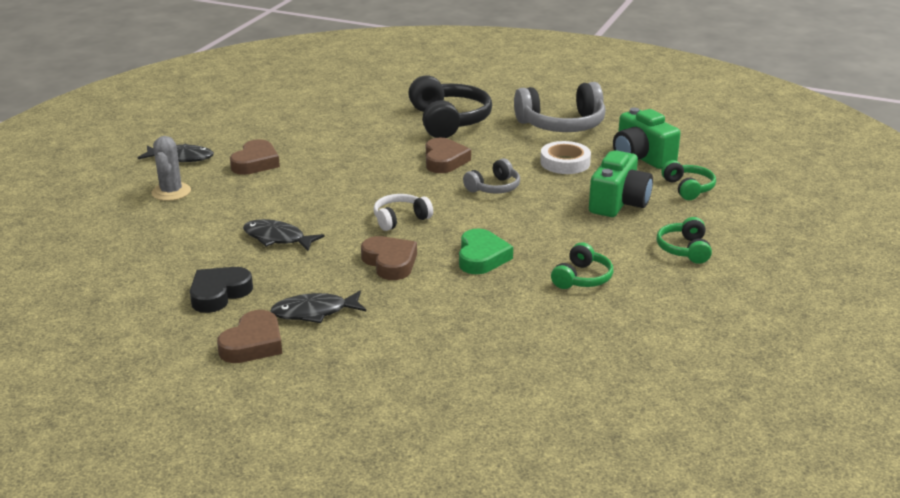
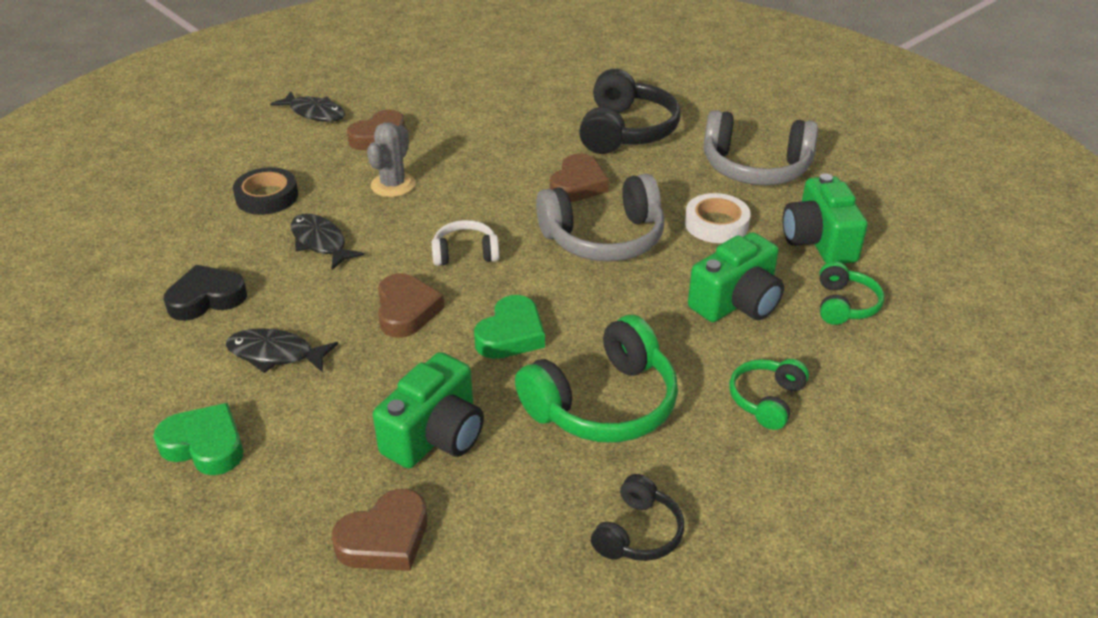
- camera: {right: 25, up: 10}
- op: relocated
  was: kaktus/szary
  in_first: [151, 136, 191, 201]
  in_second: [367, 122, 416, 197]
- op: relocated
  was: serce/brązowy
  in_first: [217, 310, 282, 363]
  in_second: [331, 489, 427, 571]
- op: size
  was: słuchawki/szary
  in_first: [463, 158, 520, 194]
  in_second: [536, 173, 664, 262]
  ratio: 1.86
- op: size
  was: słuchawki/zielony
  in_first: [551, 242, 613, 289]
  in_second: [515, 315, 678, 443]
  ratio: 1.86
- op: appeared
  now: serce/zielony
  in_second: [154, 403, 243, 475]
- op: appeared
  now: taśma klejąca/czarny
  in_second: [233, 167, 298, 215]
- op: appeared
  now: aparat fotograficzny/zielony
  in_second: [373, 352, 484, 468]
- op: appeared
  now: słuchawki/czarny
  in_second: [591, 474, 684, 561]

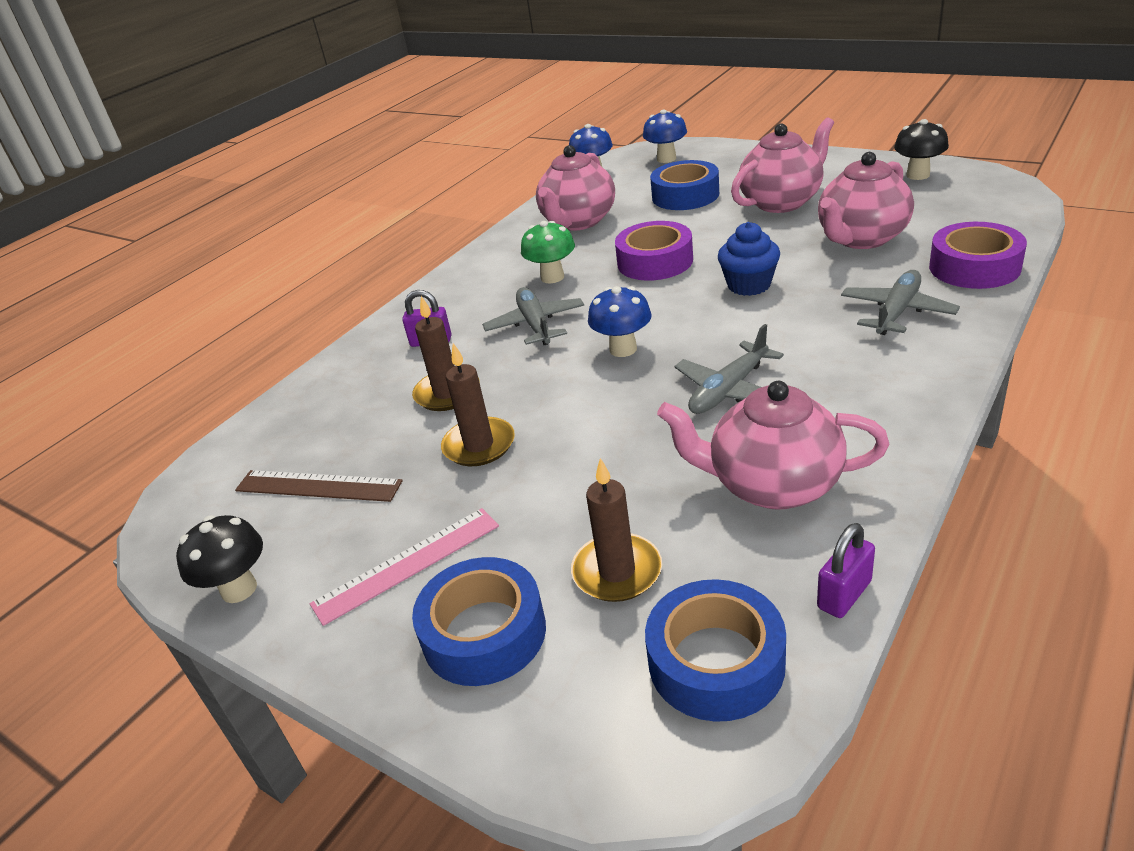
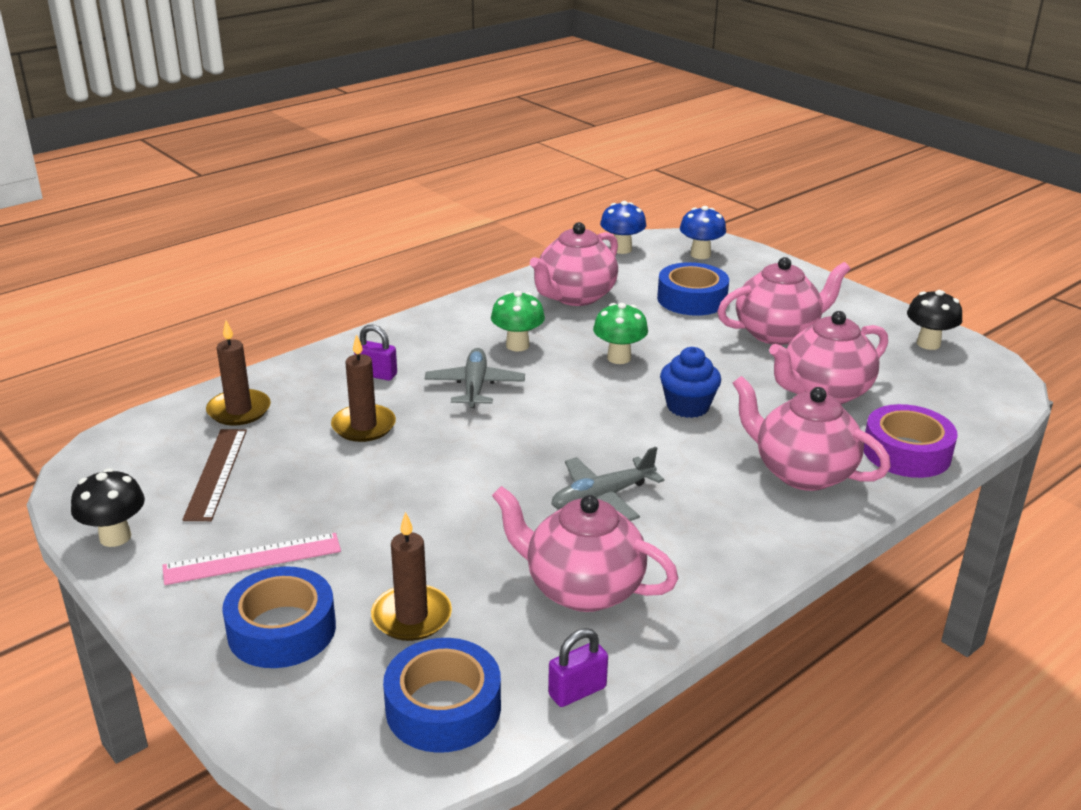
- camera: {right: 10, up: -5}
- op: spun
  was: linijka/brązowy
  in_first: [235, 470, 403, 502]
  in_second: [182, 429, 247, 521]
  clockwise: 60
- op: relocated
  was: świeca/brązowy
  in_first: [441, 343, 515, 466]
  in_second: [206, 320, 271, 425]
- op: missing
  was: grzyb/niebieski
  in_first: [588, 286, 652, 357]
- op: exchanged
  was: taśma klejąca/fioletowy
  now: grzyb/zielony
  in_first: [615, 221, 693, 281]
  in_second: [593, 303, 648, 364]
- op: exchanged
  was: samolot/szary
  now: imbryk/różowy
  in_first: [841, 270, 960, 335]
  in_second: [732, 376, 891, 491]

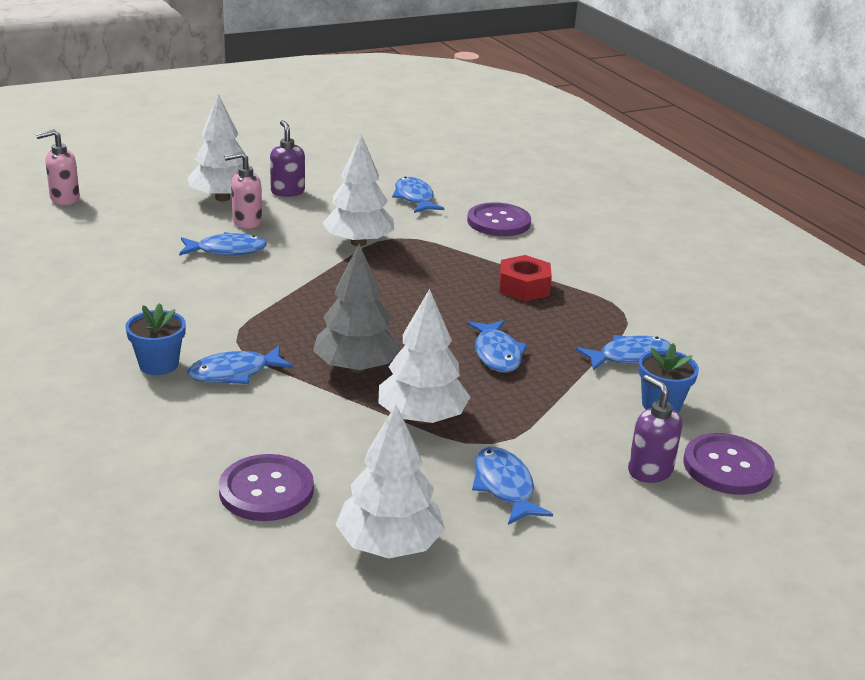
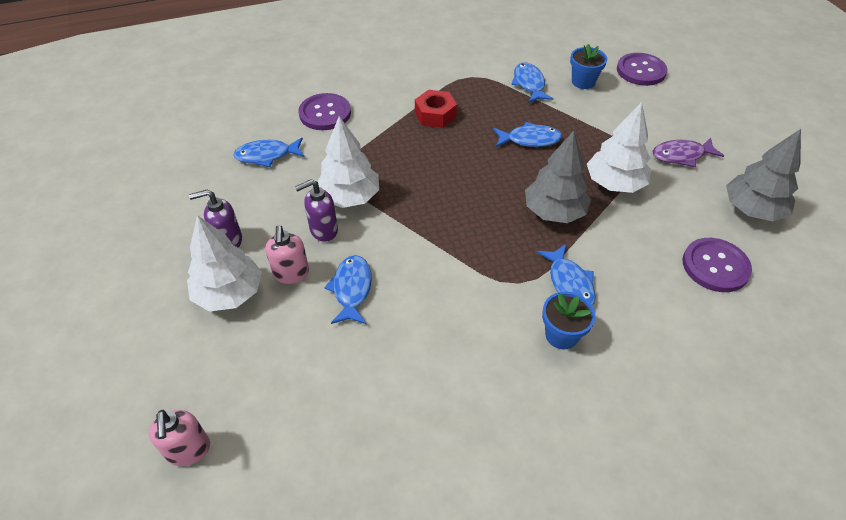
- camera: {right: -80, up: 20}
- op: colour
  was: drzewko/biały
  now: drzewko/szary
  in_first: [336, 404, 445, 558]
  in_second: [726, 129, 801, 221]
- op: colour
  was: ryba/niebieski
  now: ryba/fioletowy
  in_first: [472, 447, 553, 525]
  in_second: [652, 138, 724, 167]
- op: relocated
  was: dozownik mydła/fioletowy
  in_first: [628, 375, 682, 483]
  in_second: [295, 179, 338, 242]

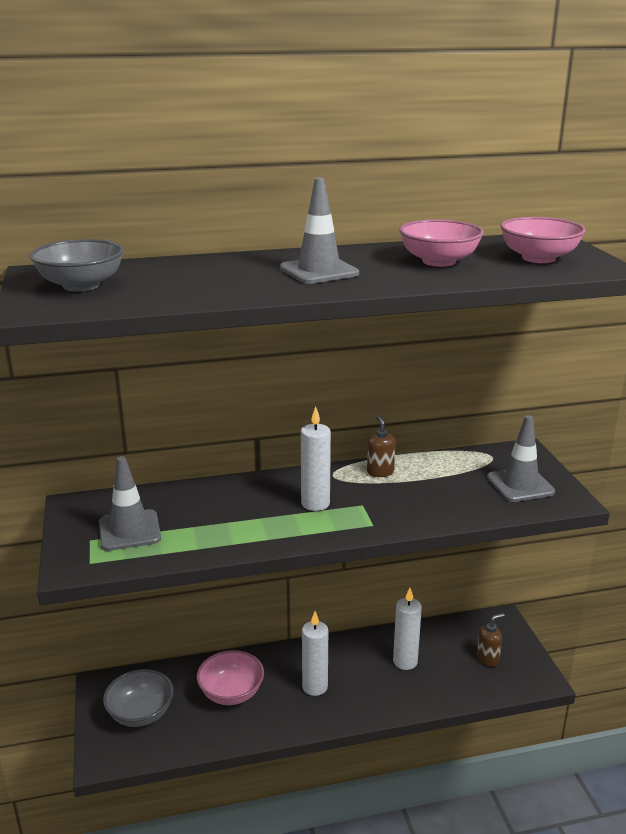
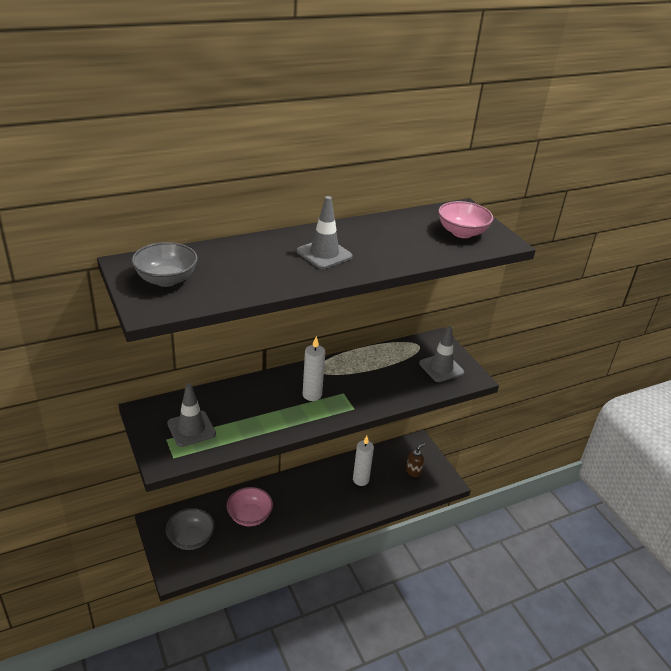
- camera: {right: -15, up: 10}
- op: missing
  was: świeca/biały
  in_first: [302, 611, 328, 696]
- op: missing
  was: dozownik mydła/brązowy
  in_first: [367, 414, 396, 477]
- op: missing
  was: miska/różowy
  in_first: [399, 219, 484, 267]

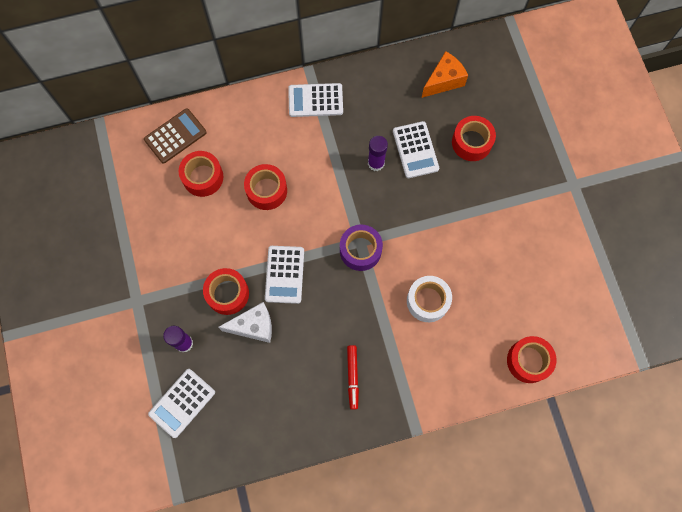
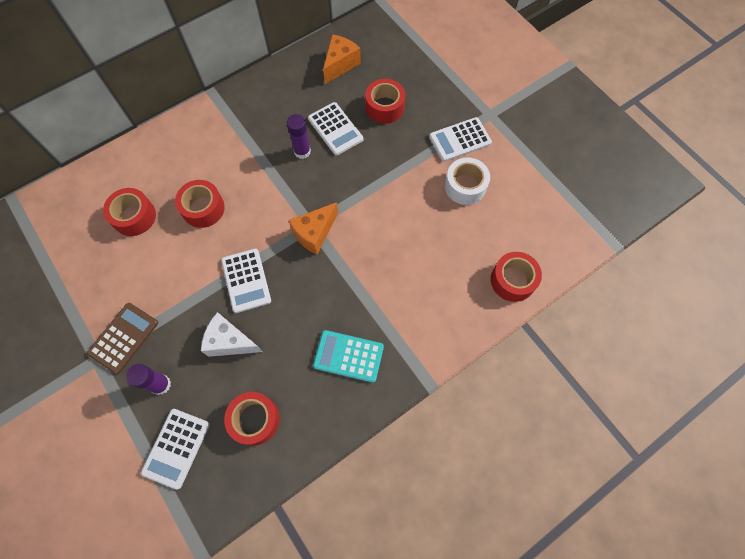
- camera: {right: -20, up: -5}
- op: relocated
  was: kalkulator/brązowy
  in_first: [144, 108, 207, 164]
  in_second: [87, 303, 158, 374]
- op: relocated
  was: taśma klejąca/czerwony
  in_first: [203, 268, 249, 315]
  in_second: [224, 392, 280, 446]
- op: spun
  was: ser/biały
  in_first: [218, 302, 272, 343]
  in_second: [201, 312, 263, 357]
  clockwise: -135
- op: relocated
  was: kalkulator/biały
  in_first: [288, 83, 343, 117]
  in_second: [429, 117, 492, 162]
- op: exchanged
  was: taśma klejąca/fioletowy
  now: ser/pomarańczowy
  in_first: [340, 225, 383, 271]
  in_second: [289, 202, 338, 255]
- op: exchanged
  was: flamaster/czerwony
  now: kalkulator/turkusowy
  in_first: [347, 345, 359, 410]
  in_second: [313, 330, 384, 383]
- op: relocated
  was: taśma klejąca/biały
  in_first: [407, 276, 452, 322]
  in_second: [445, 157, 490, 205]

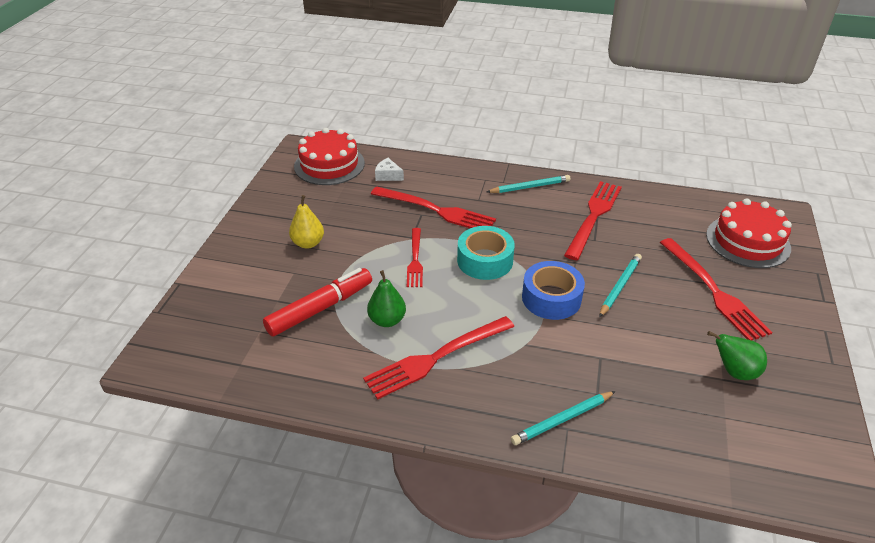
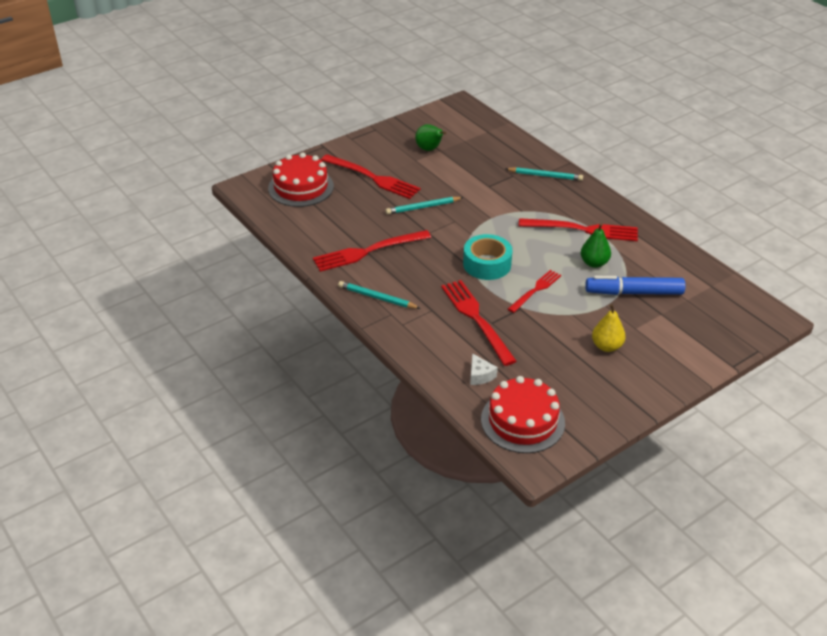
- camera: {right: -140, up: 0}
- op: colour
  was: flamaster/czerwony
  now: flamaster/niebieski
  in_first: [263, 268, 372, 337]
  in_second: [585, 276, 686, 295]
- op: missing
  was: taśma klejąca/niebieski
  in_first: [522, 261, 585, 320]
- op: spun
  was: widelec/czerwony
  in_first: [660, 238, 772, 341]
  in_second: [321, 154, 421, 199]
  clockwise: 105

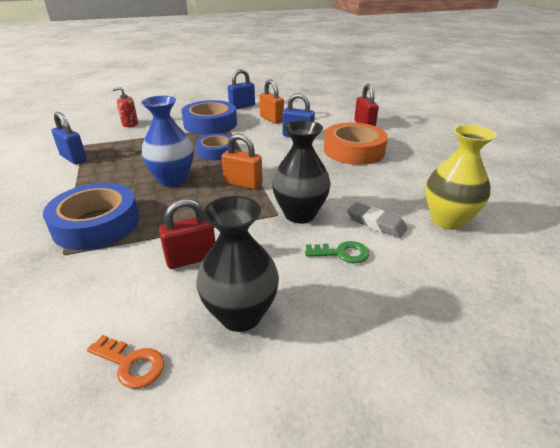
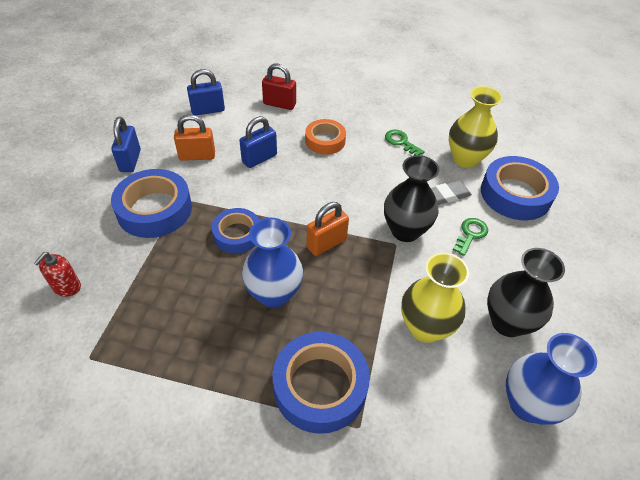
- camera: {right: -60, up: 15}
- op: relocated
  was: kłódka/niebieski
  in_first: [51, 112, 87, 164]
  in_second: [187, 69, 225, 116]
- op: exchanged
  was: klucz/pomarańczowy
  now: wazon/niebieski
  in_first: [87, 335, 164, 389]
  in_second: [506, 333, 597, 424]
- op: exchanged
  was: kłódka/czerwony
  now: wazon/żółty
  in_first: [159, 199, 215, 269]
  in_second: [401, 253, 469, 343]
- op: size
  was: taśma klejąca/pomarańczowy
  in_first: [324, 122, 388, 165]
  in_second: [305, 119, 346, 155]
  ratio: 0.63
- op: appeared
  now: klucz/zielony
  in_second: [385, 130, 425, 156]
- op: appeared
  now: taśma klejąca/niebieski
  in_second: [481, 156, 559, 220]

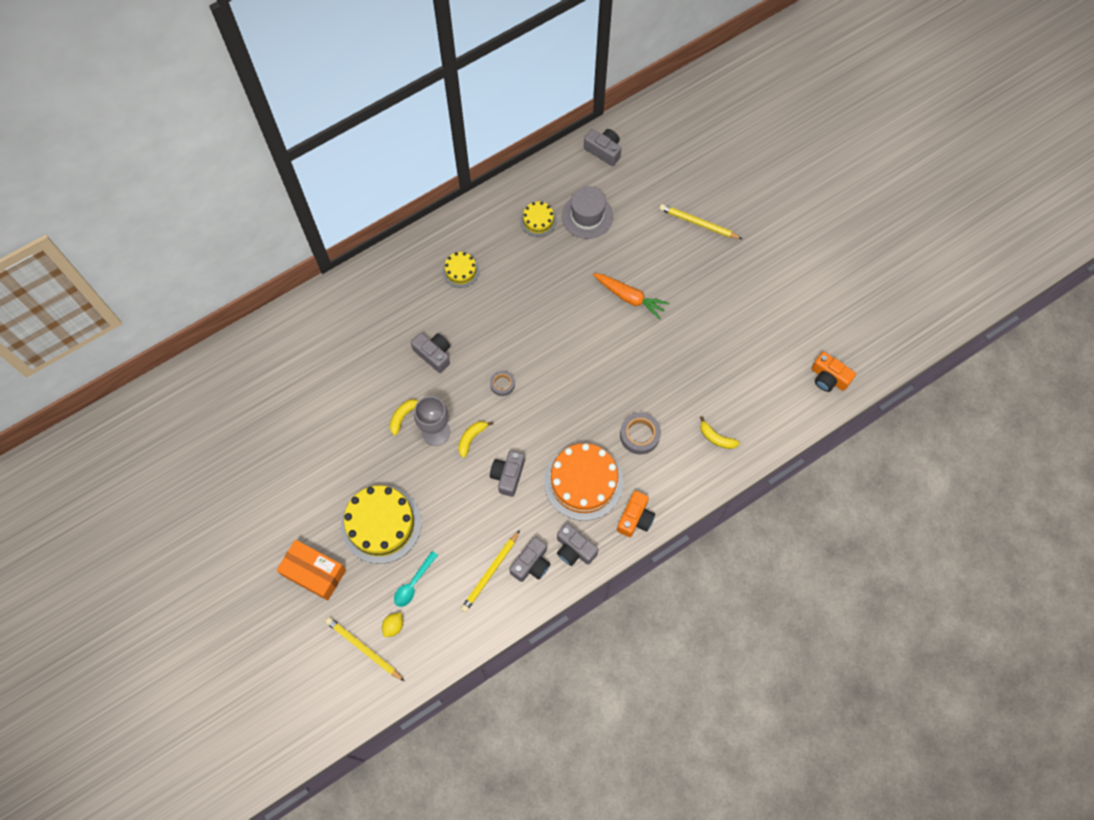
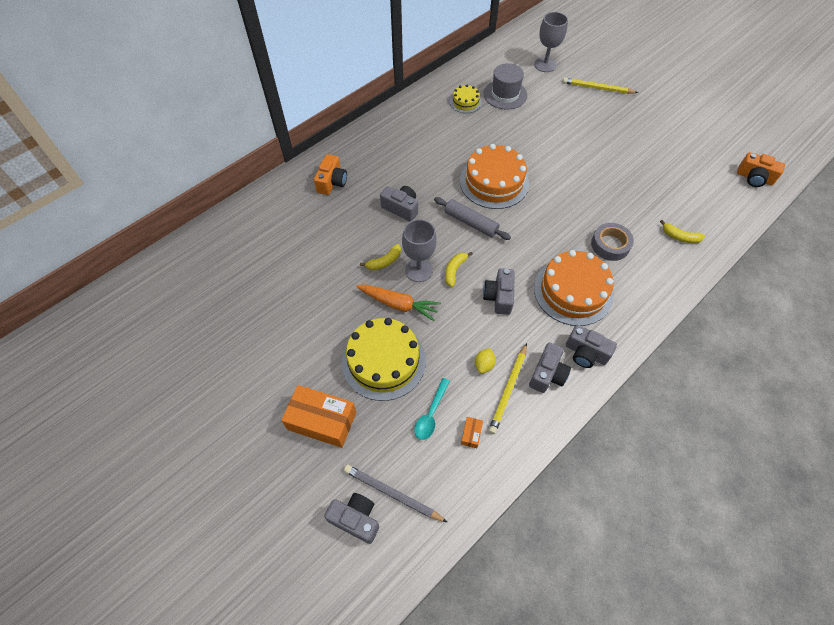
- camera: {right: -10, up: -10}
- op: colour
  was: ołówek/żółty
  now: ołówek/szary
  in_first: [325, 617, 404, 681]
  in_second: [344, 465, 447, 522]
- op: relocated
  was: cytryna/żółty
  in_first: [382, 612, 403, 637]
  in_second: [475, 348, 496, 373]
- op: spun
  was: banan/żółty
  in_first: [390, 399, 418, 436]
  in_second: [360, 244, 401, 270]
  clockwise: -150
- op: missing
  was: tort/żółty
  in_first: [442, 252, 480, 288]
- op: exchanged
  was: taśma klejąca/szary
  now: wałek do ciasta/szary
  in_first: [490, 371, 515, 396]
  in_second: [434, 197, 511, 240]
- op: relocated
  was: aparat fotograficzny/szary
  in_first: [584, 129, 622, 166]
  in_second: [324, 493, 379, 544]
- op: relocated
  was: marchewka/pomarańczowy
  in_first: [593, 273, 669, 320]
  in_second: [356, 285, 441, 321]
- op: relocated
  was: aparat fotograficzny/pomarańczowy
  in_first: [617, 491, 655, 537]
  in_second: [314, 154, 347, 195]
- op: appeared
  now: tort/pomarańczowy
  in_second: [460, 144, 529, 209]
- op: appeared
  now: pudełko/pomarańczowy
  in_second: [461, 417, 483, 448]
- op: appeared
  now: kielich/szary
  in_second: [534, 12, 568, 72]

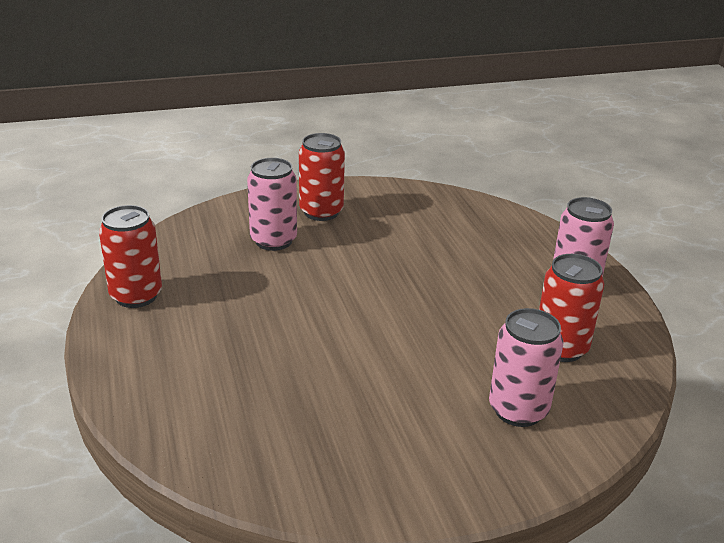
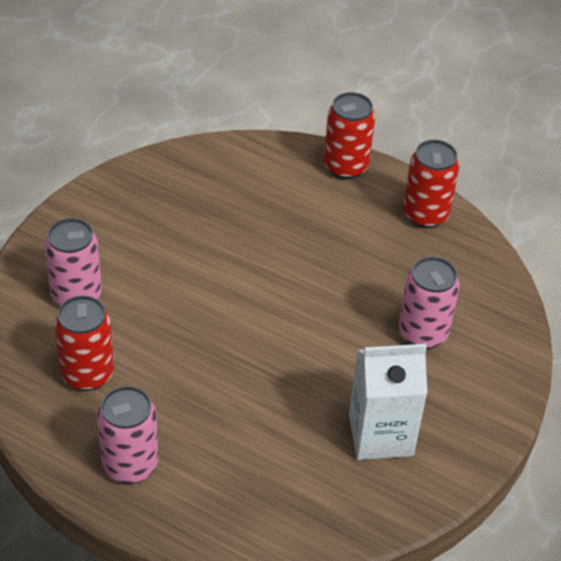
- camera: {right: 135, up: 15}
- op: relocated
  was: puszka/czerwony
  in_first: [299, 133, 345, 221]
  in_second: [324, 92, 376, 179]
- op: appeared
  now: karton mleka/biały
  in_second: [349, 344, 427, 460]

